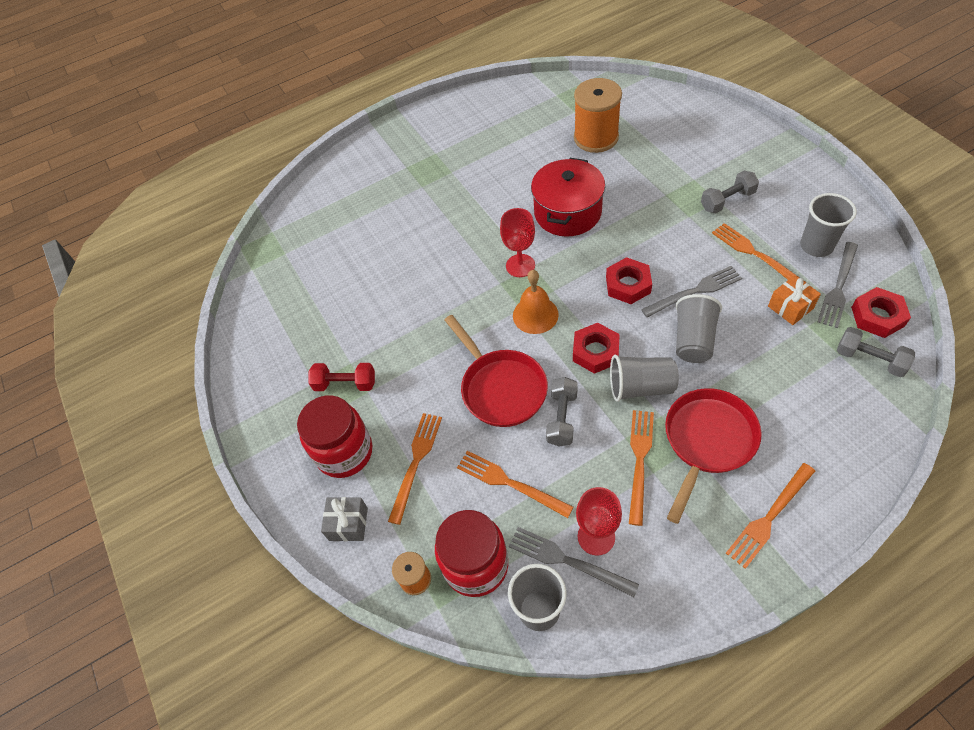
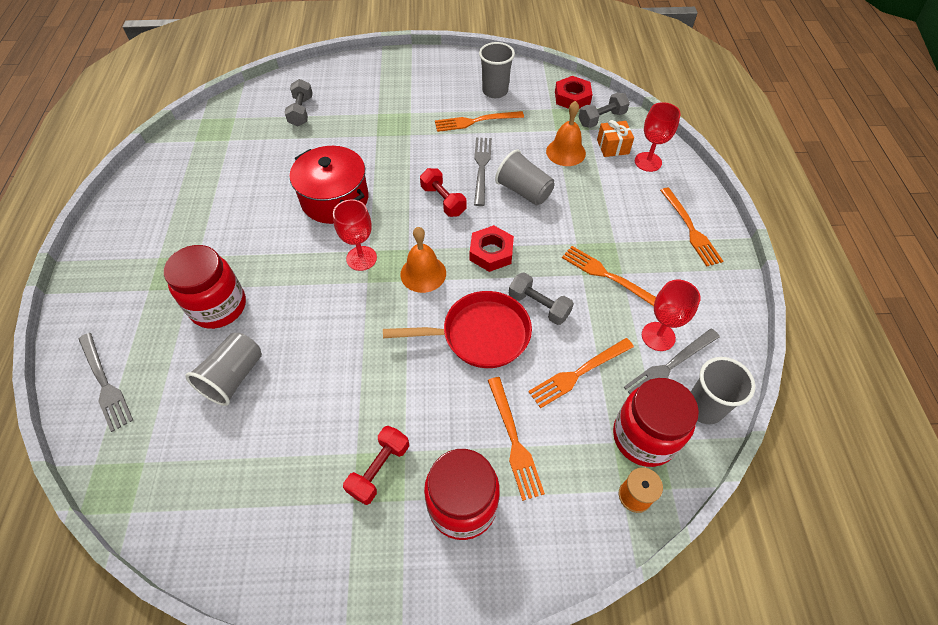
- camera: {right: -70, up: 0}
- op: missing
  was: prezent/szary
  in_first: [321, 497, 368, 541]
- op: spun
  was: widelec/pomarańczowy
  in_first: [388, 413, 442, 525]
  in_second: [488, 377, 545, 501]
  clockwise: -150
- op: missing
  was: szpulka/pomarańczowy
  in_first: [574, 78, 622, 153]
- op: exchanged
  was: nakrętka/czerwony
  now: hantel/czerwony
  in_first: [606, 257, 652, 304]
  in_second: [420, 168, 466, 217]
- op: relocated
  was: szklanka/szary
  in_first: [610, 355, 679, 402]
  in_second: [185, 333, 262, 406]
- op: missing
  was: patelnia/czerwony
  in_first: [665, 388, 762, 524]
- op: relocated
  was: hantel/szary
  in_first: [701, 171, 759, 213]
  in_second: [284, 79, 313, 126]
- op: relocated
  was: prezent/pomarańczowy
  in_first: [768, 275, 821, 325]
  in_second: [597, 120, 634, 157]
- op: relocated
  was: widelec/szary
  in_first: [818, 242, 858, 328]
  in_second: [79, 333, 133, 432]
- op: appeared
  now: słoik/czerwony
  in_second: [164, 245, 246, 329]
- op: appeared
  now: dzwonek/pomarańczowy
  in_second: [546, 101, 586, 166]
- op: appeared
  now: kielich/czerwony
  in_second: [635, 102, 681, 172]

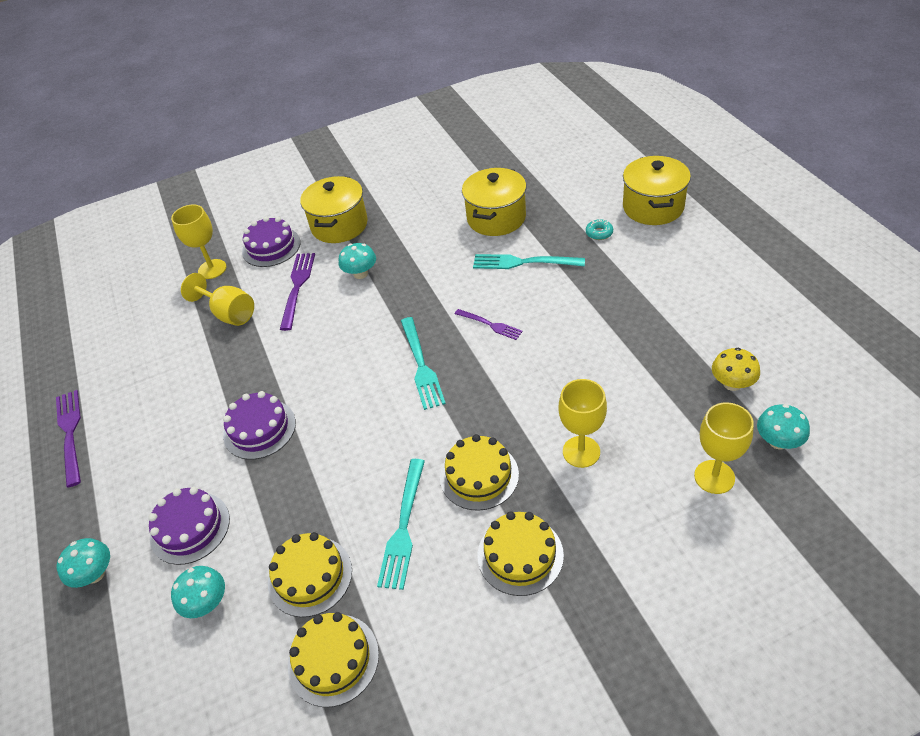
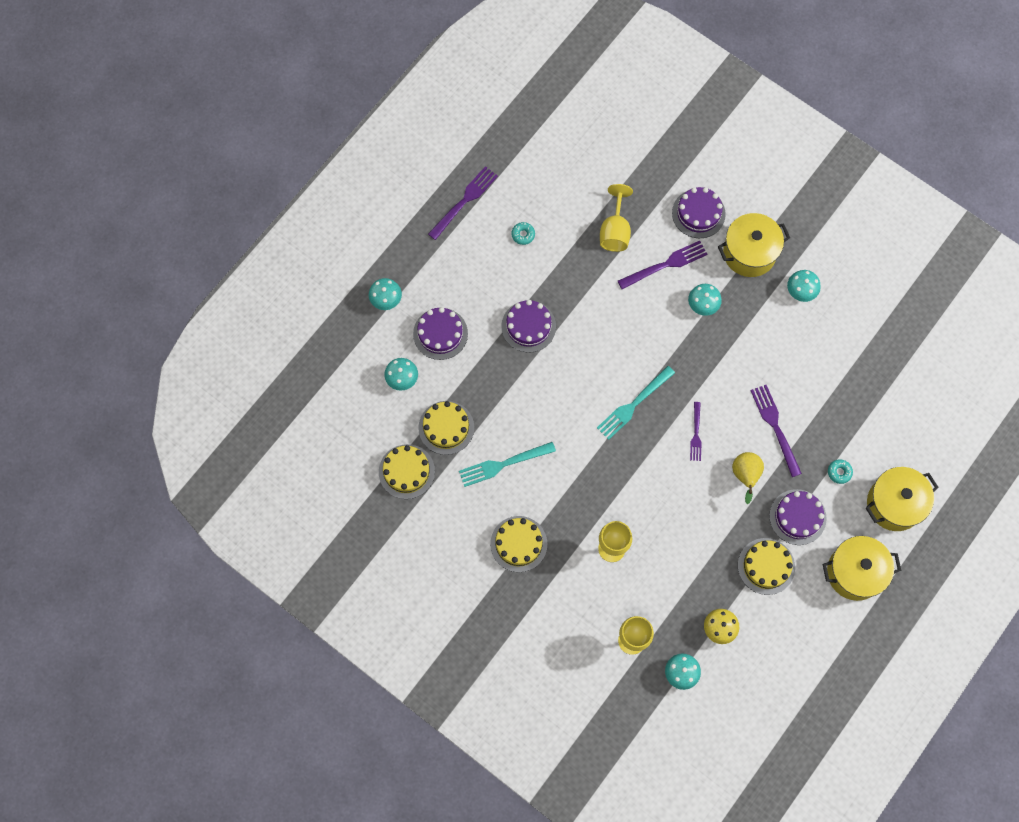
- camera: {right: 55, up: 25}
- op: missing
  was: kielich/żółty
  in_first: [171, 204, 226, 279]
- op: relocated
  was: tort/żółty
  in_first: [440, 434, 519, 511]
  in_second: [738, 538, 795, 595]
- op: relocated
  was: garnek/żółty
  in_first: [462, 168, 526, 236]
  in_second: [823, 536, 901, 601]
- op: colour
  was: widelec/turkusowy
  now: widelec/fioletowy
  in_first: [473, 254, 585, 269]
  in_second: [750, 385, 802, 477]
- op: appeared
  now: donut/turkusowy
  in_second: [511, 222, 535, 245]
- op: appeared
  now: gruszka/żółty
  in_second: [732, 452, 764, 504]
- op: appeared
  now: tort/fioletowy
  in_second: [769, 489, 827, 545]
- op: appeared
  now: grzyb/turkusowy
  in_second: [787, 270, 821, 302]

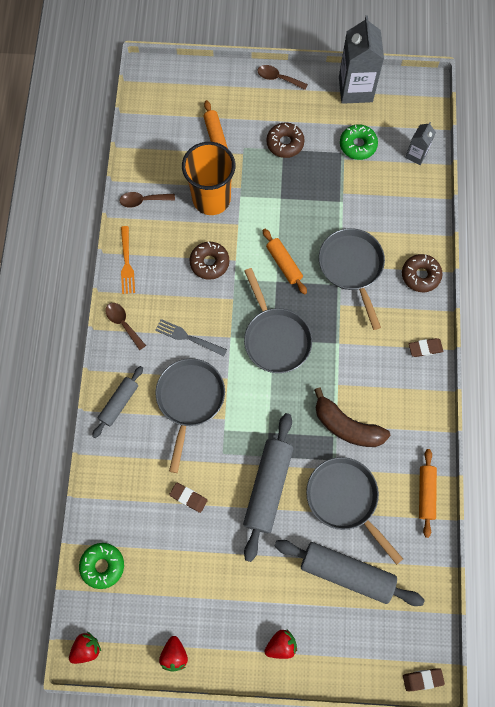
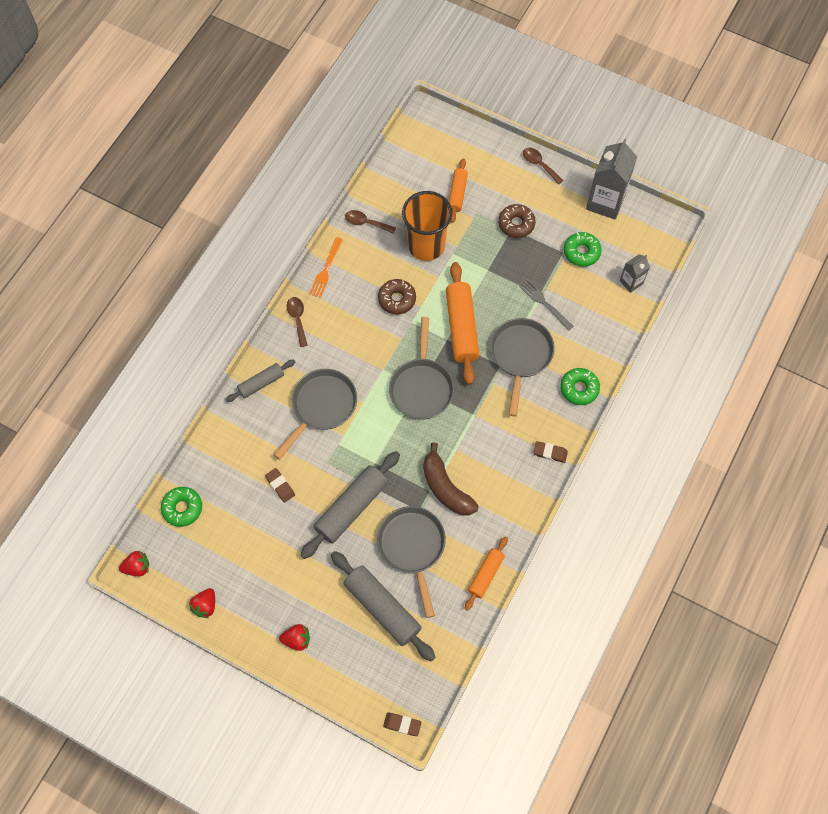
- camera: {right: 25, up: -5}
- op: relocated
  was: widelec/szary
  in_first: [155, 319, 227, 356]
  in_second: [519, 279, 574, 331]
- op: size
  was: wałek do ciasta/pomarańczowy
  in_first: [263, 229, 307, 295]
  in_second: [446, 262, 479, 385]
  ratio: 1.72
- op: colour
  was: donut/brązowy
  now: donut/zielony
  in_first: [402, 254, 442, 292]
  in_second: [560, 368, 600, 405]

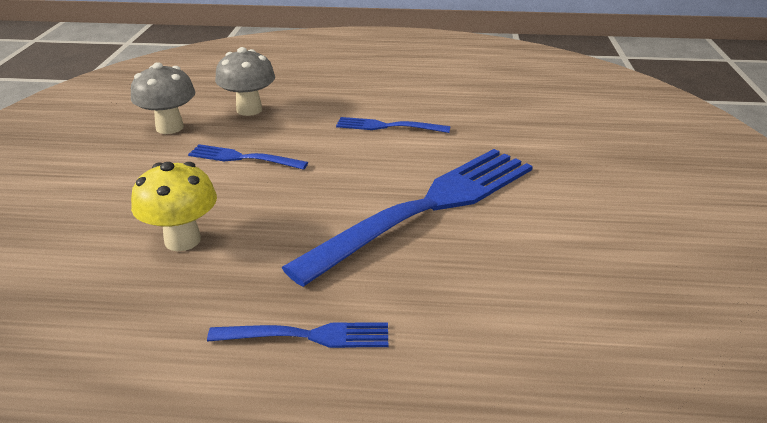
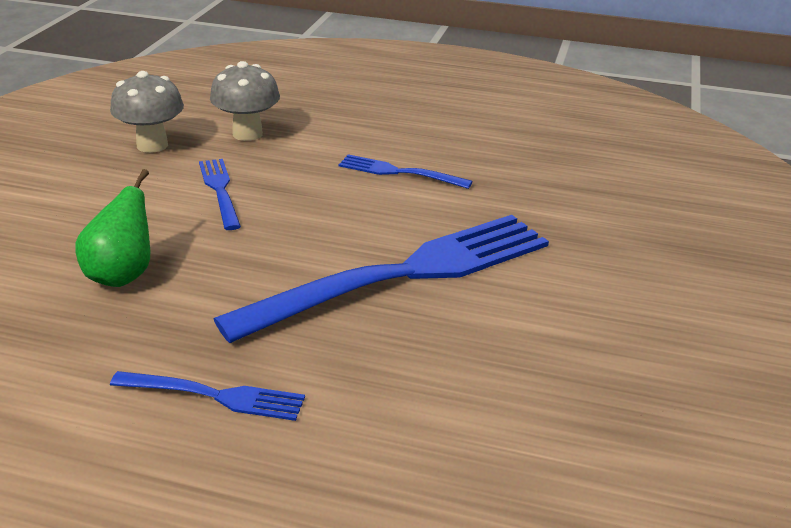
- camera: {right: 10, up: 0}
- op: exchanged
  was: grzyb/żółty
  now: gruszka/zielony
  in_first: [131, 162, 217, 251]
  in_second: [75, 169, 150, 287]
- op: spun
  was: widelec/niebieski
  in_first: [188, 144, 308, 170]
  in_second: [199, 159, 241, 230]
  clockwise: 45

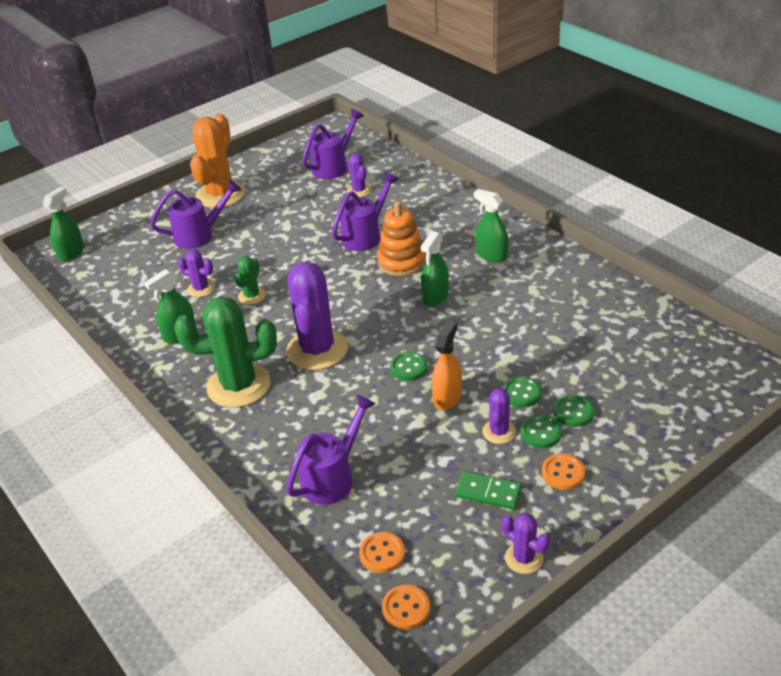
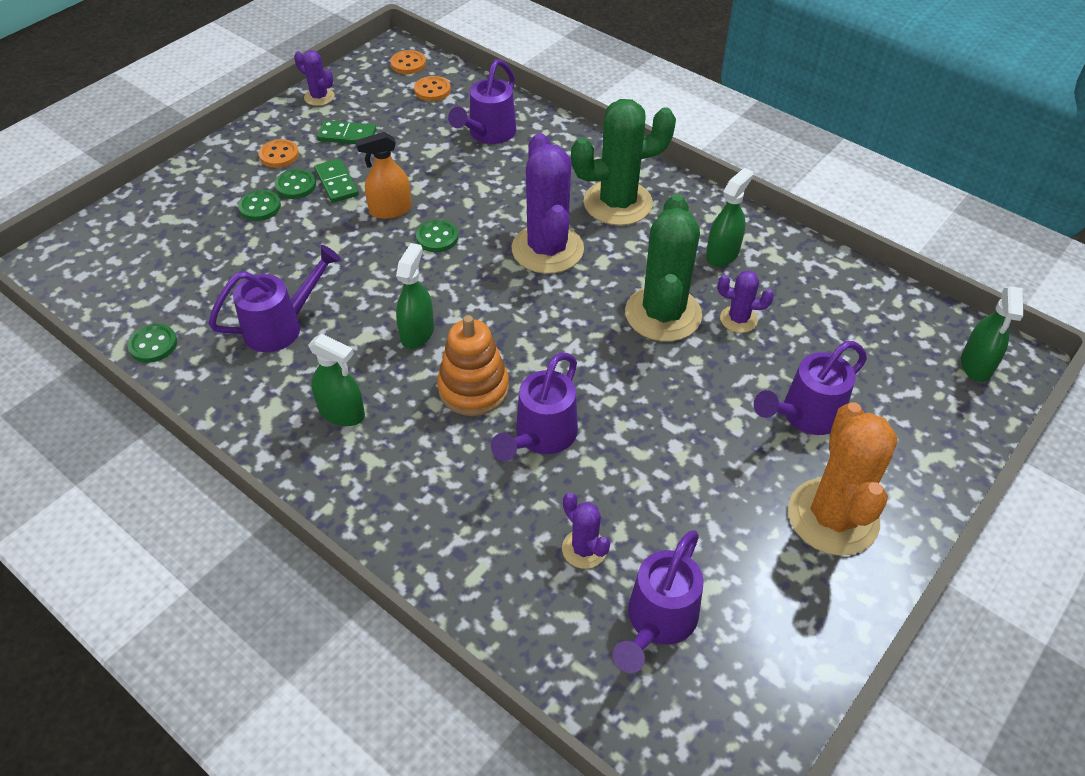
- camera: {right: 165, up: 10}
- op: size
  was: kaktus/zielony
  in_first: [235, 256, 266, 305]
  in_second: [625, 194, 702, 342]
  ratio: 2.06
- op: spun
  was: spryskiwacz/pomarańczowy
  in_first: [432, 321, 462, 410]
  in_second: [355, 132, 412, 219]
  clockwise: 60
- op: exchanged
  was: kaktus/fioletowy
  now: kostka domina/zielony
  in_first: [482, 387, 516, 444]
  in_second: [314, 159, 358, 203]
- op: relocated
  was: guzik/zielony
  in_first: [503, 377, 542, 408]
  in_second: [127, 324, 177, 363]
- op: appeared
  now: konewka/fioletowy
  in_second: [208, 245, 341, 352]

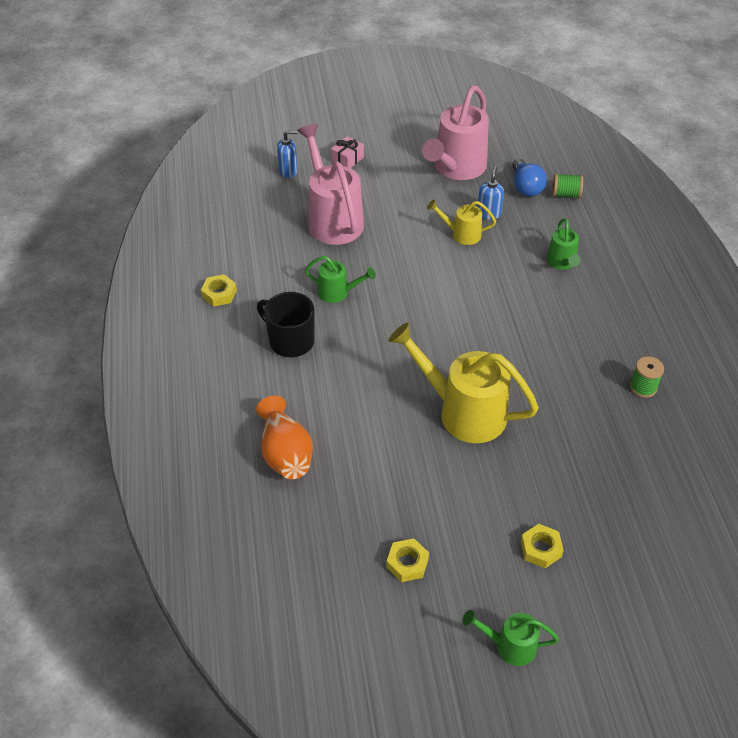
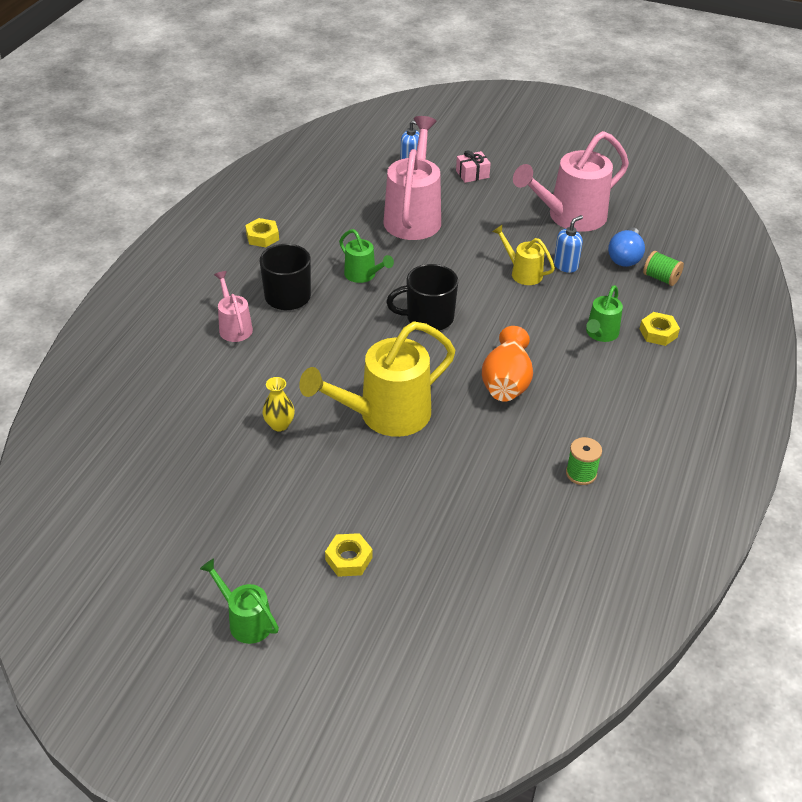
- camera: {right: 30, up: -5}
- op: relocated
  was: wazon/pomarańczowy
  in_first: [256, 395, 313, 479]
  in_second: [482, 326, 533, 402]
- op: relocated
  was: nakrętka/żółty
  in_first: [386, 538, 429, 582]
  in_second: [640, 312, 680, 346]
- op: spun
  was: konewka/żółty
  in_first: [388, 323, 539, 443]
  in_second: [299, 322, 455, 437]
  clockwise: -90
- op: appeared
  now: konewka/różowy
  in_second: [214, 271, 253, 342]
- op: appeared
  now: wazon/żółty
  in_second: [262, 377, 295, 432]
- op: appeared
  now: kubek/czarny
  in_second: [386, 264, 458, 331]

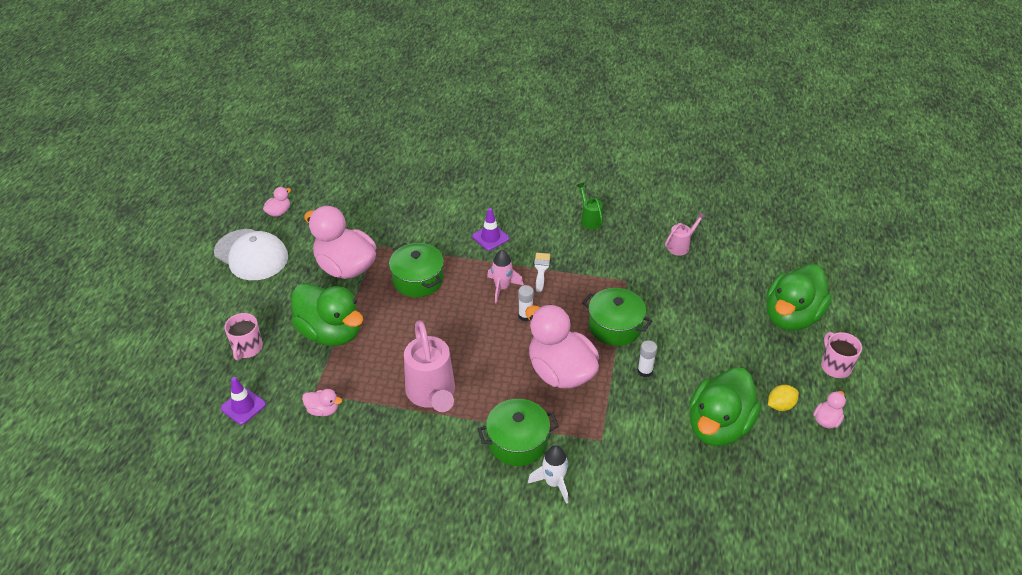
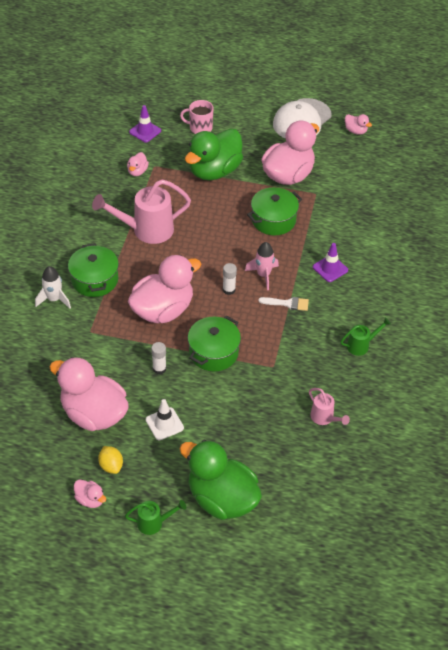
- camera: {right: 90, up: 5}
- op: colour
  was: kaczka/zielony
  now: kaczka/różowy
  in_first: [689, 367, 761, 446]
  in_second: [50, 357, 129, 431]
- op: exchanged
  was: kubek/różowy
  now: konewka/zielony
  in_first: [821, 332, 862, 378]
  in_second: [125, 500, 186, 535]
- op: appeared
  now: pachołek/biały
  in_second: [146, 399, 184, 440]

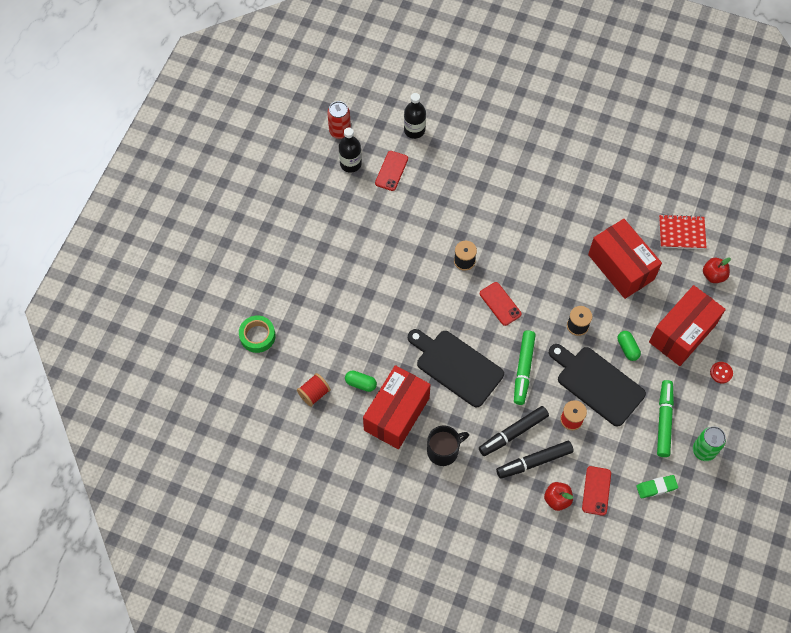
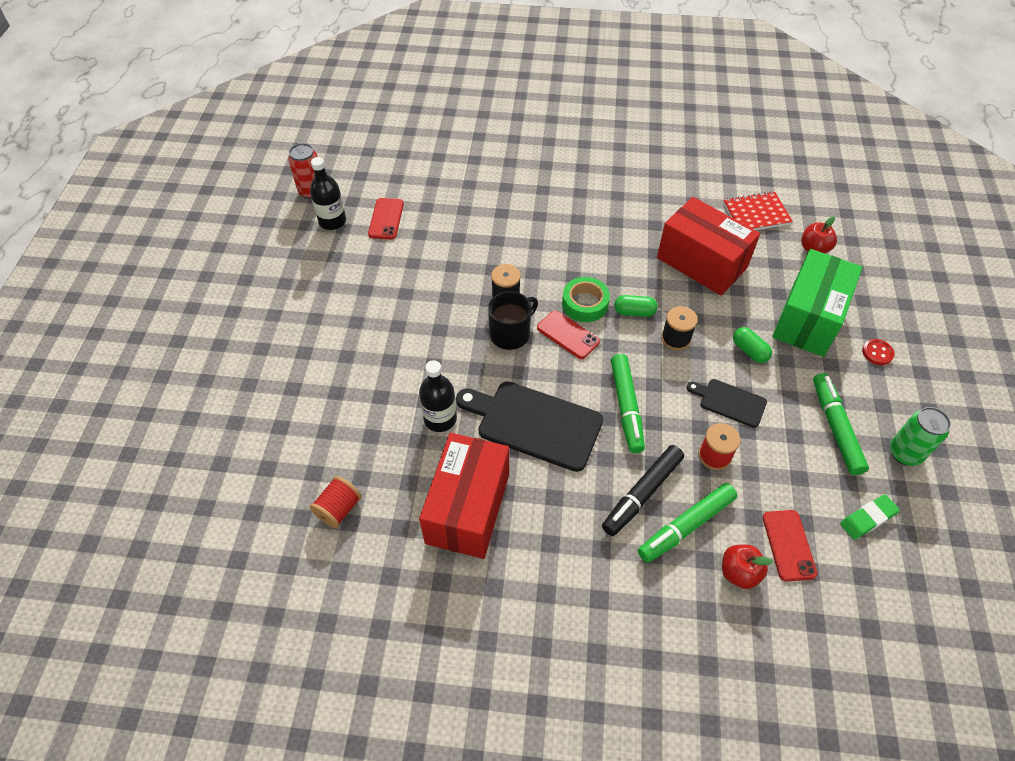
- camera: {right: -15, up: -10}
- op: relocated
  was: taśma klejąca/zielony
  in_first: [239, 315, 276, 353]
  in_second: [562, 277, 610, 322]
- op: relocated
  was: kapsułka/zielony
  in_first: [345, 371, 377, 392]
  in_second: [614, 295, 657, 317]
- op: relocated
  was: butelka/czarny
  in_first: [404, 93, 426, 139]
  in_second: [419, 360, 457, 432]
- op: relocated
  was: kubek/czarny
  in_first: [427, 425, 469, 466]
  in_second: [488, 291, 538, 350]
- op: colour
  was: flamaster/czarny
  now: flamaster/zielony
  in_first: [496, 441, 574, 479]
  in_second: [638, 483, 737, 563]
- op: size
  was: deska do krojenia/czarny
  in_first: [549, 344, 646, 427]
  in_second: [687, 379, 767, 428]
  ratio: 0.54
- op: colour
  was: pudełko/czerwony
  now: pudełko/zielony
  in_first: [649, 285, 726, 366]
  in_second: [772, 249, 862, 357]

